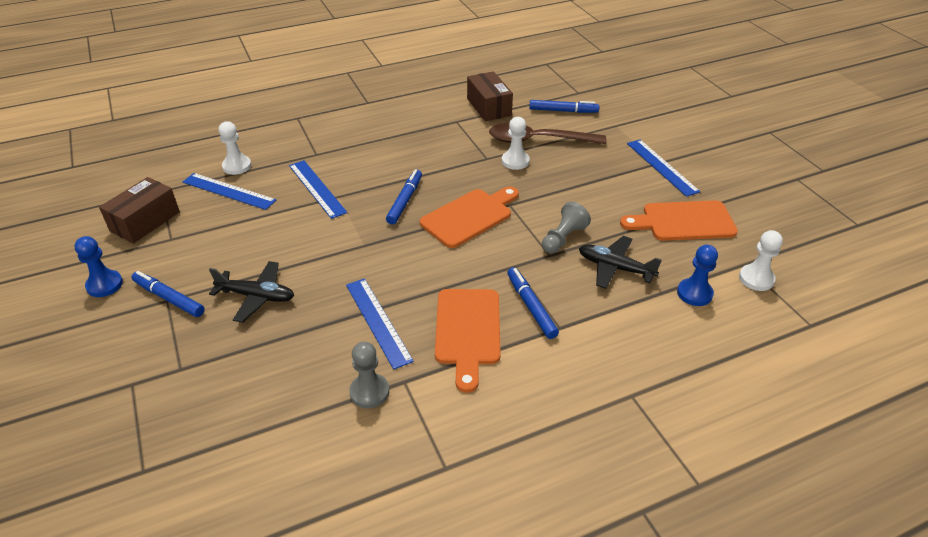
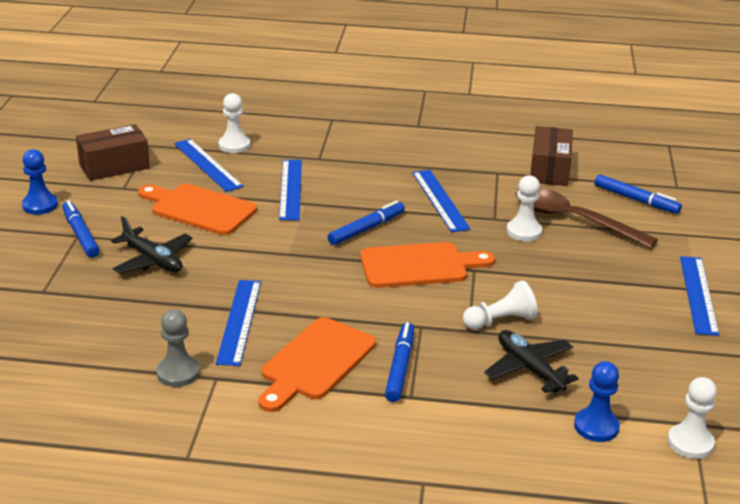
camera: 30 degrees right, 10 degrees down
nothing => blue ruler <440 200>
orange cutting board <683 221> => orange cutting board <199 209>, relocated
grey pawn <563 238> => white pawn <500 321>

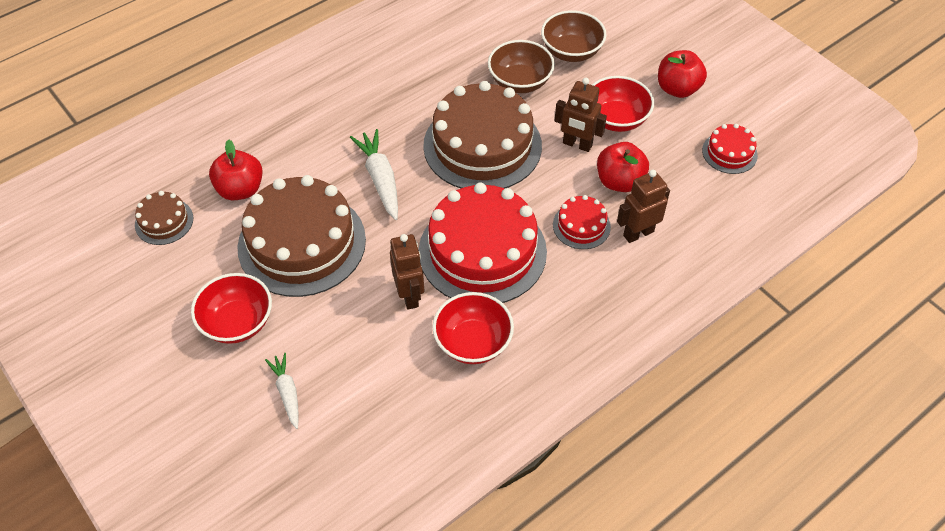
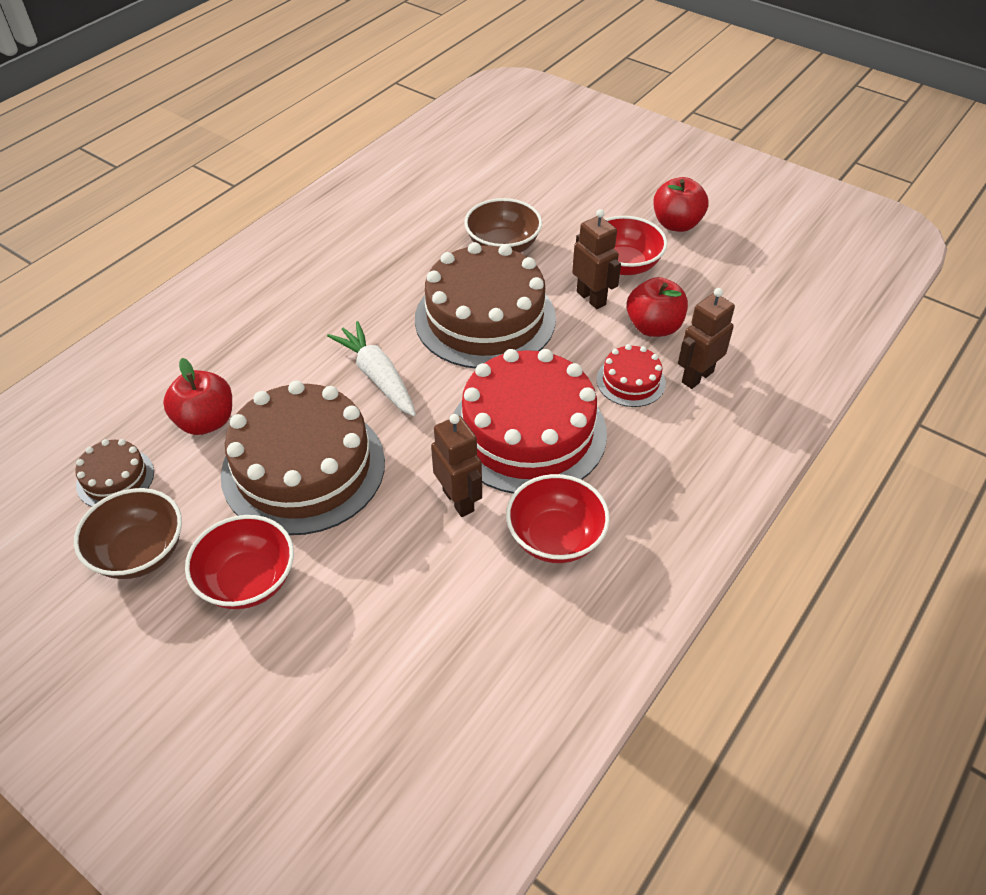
camera: 15 degrees left, 5 degrees down
white carrot <287 392> => nothing
red cake <729 152> => nothing
brown bowl <571 52> => brown bowl <140 553>, relocated
brown robot <577 144> => brown robot <591 298>, 135 degrees counterclockwise

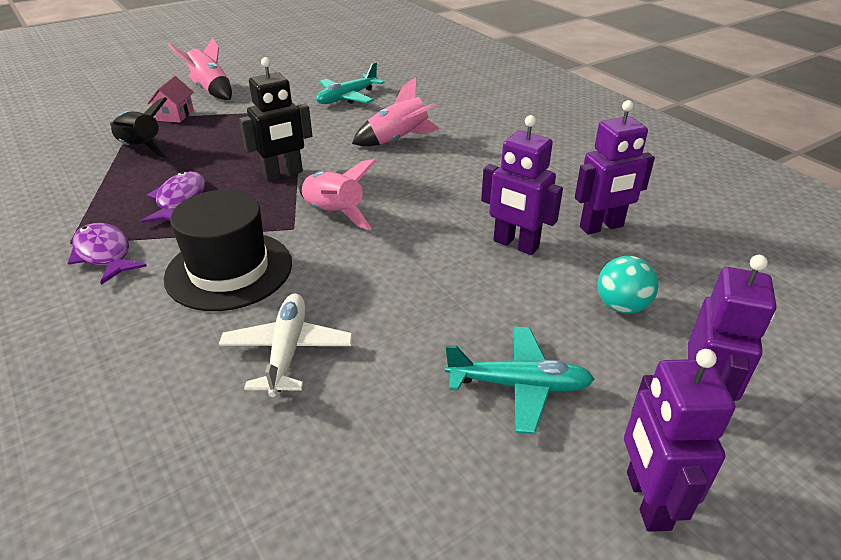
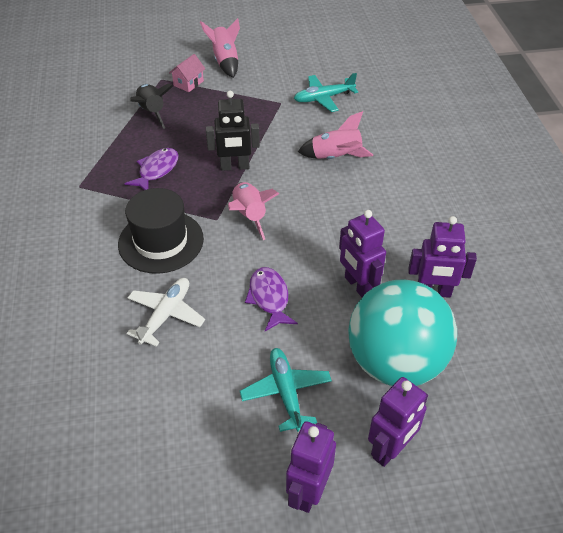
camera: 25 degrees right, 10 degrees up
purple fish <104 254> => purple fish <269 298>, relocated
turquoise plane <519 385> => turquoise plane <286 392>, 135 degrees counterclockwise
turquoise ball <621 306> => turquoise ball <395 362>, x2.44

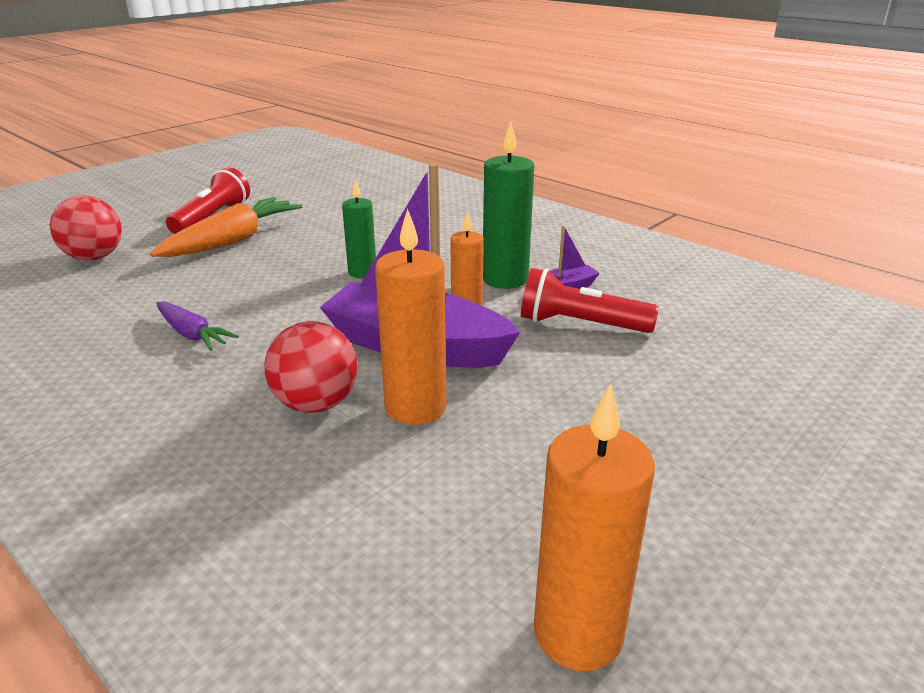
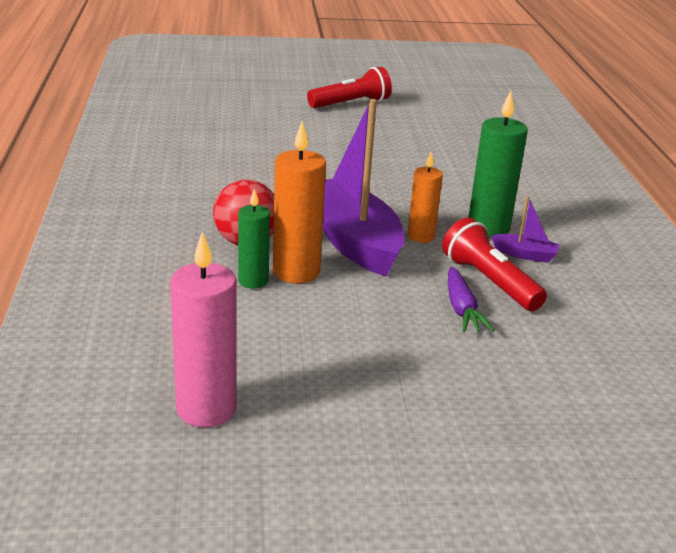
camera: 40 degrees right, 0 degrees up
red ball <94 257> => nothing
orange carrot <232 241> => nothing
purple carrot <192 334> => purple carrot <462 309>, relocated
green candle <362 272> => green candle <253 281>, relocated
orange candle <578 633> => pink candle <206 409>

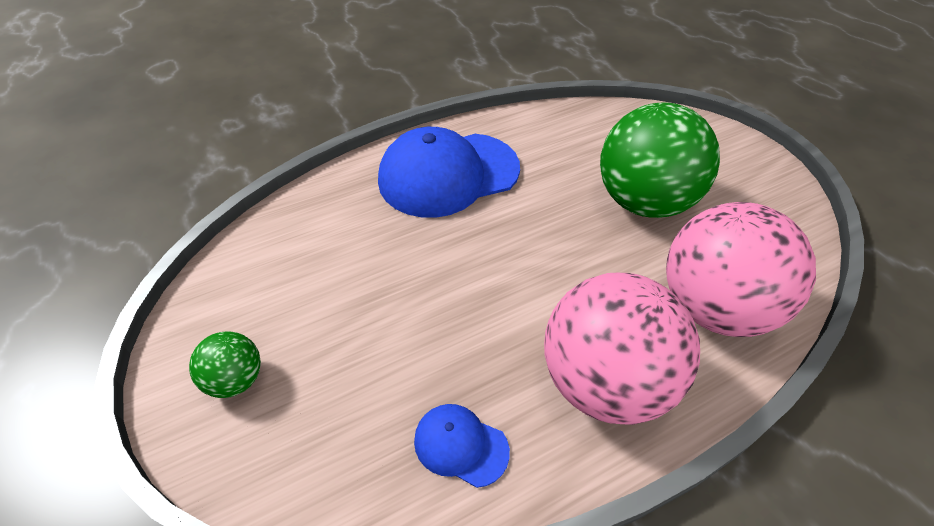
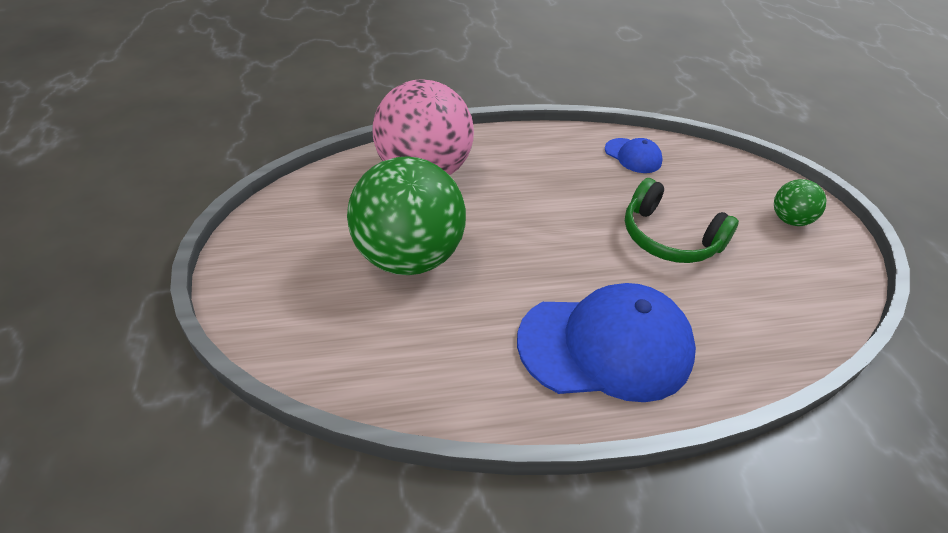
camera: 165 degrees left, 5 degrees down
pink ball <604 381> => nothing
nothing => green headphones <669 238>

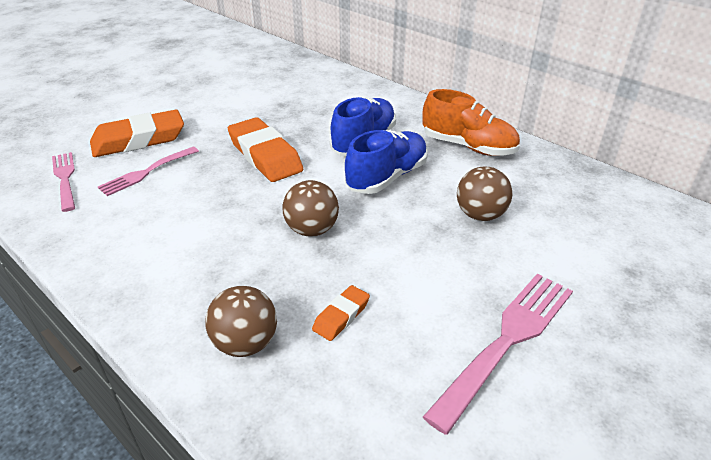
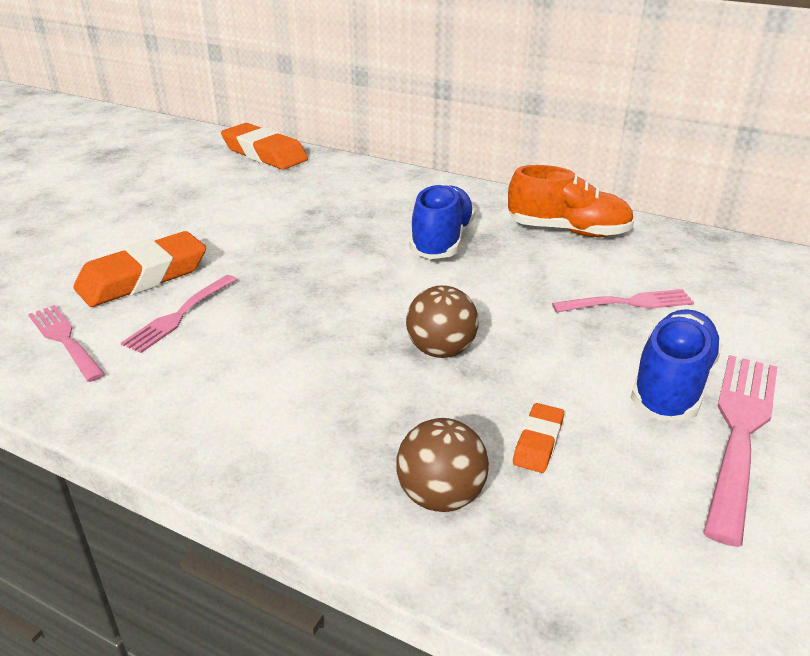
camera: 15 degrees left, 5 degrees down
orange eraser <265 155> => orange eraser <264 154>, relocated
blue shoe <387 177> => blue shoe <672 384>, relocated
brown ball <480 215> => pink fork <627 303>

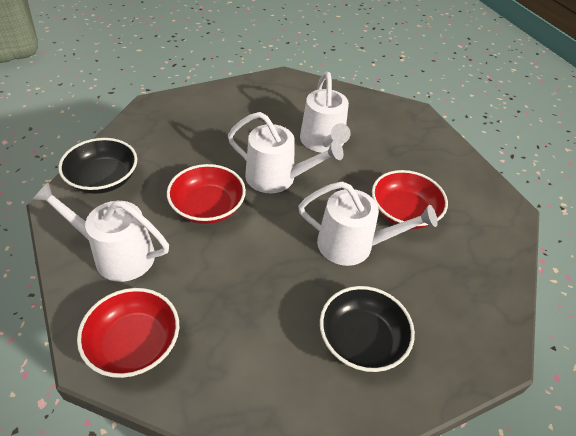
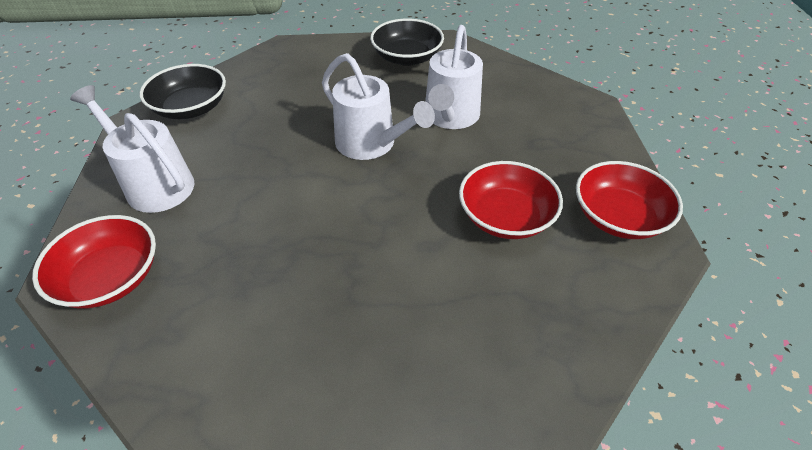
camera: 25 degrees right, 0 degrees up
white watering can <352 245> => nothing
red bowl <207 207> => red bowl <618 217>, relocated
black bowl <361 340> => black bowl <407 57>, relocated

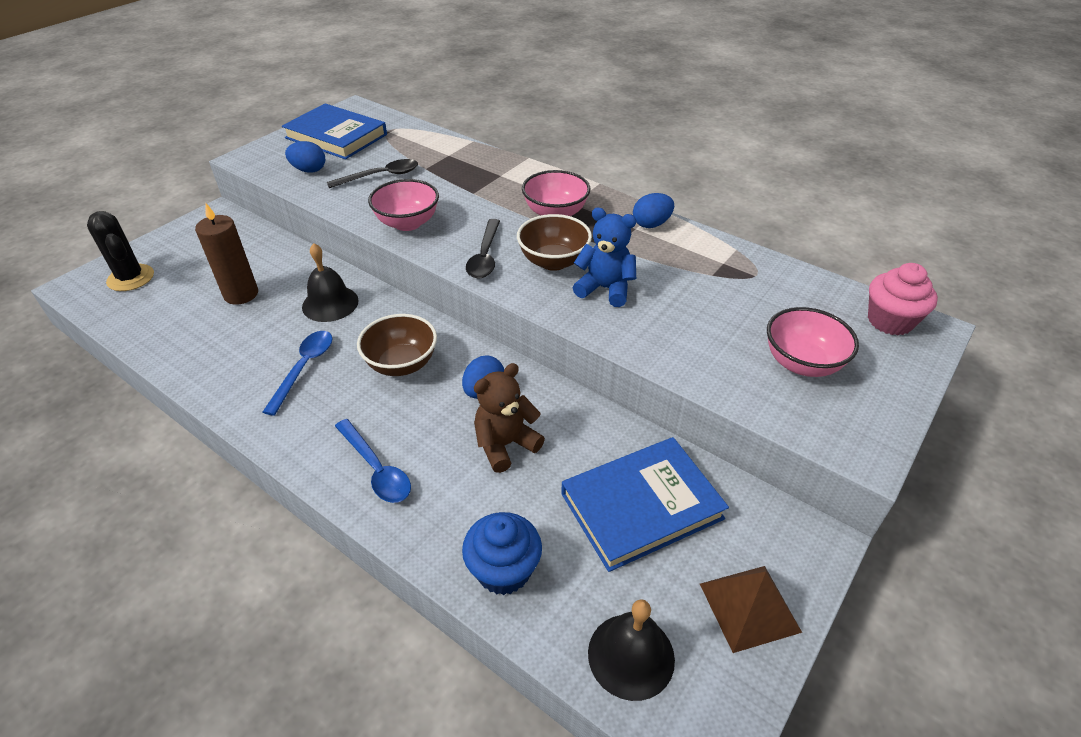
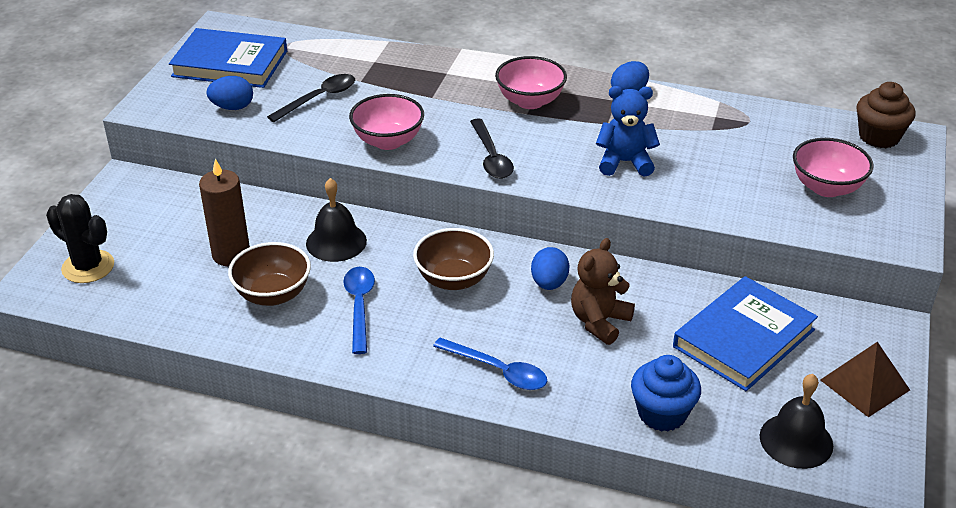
camera: 20 degrees left, 5 degrees down
brown bowl <553 261> => brown bowl <273 294>, relocated
pink cupcake <890 321> => brown cupcake <879 137>

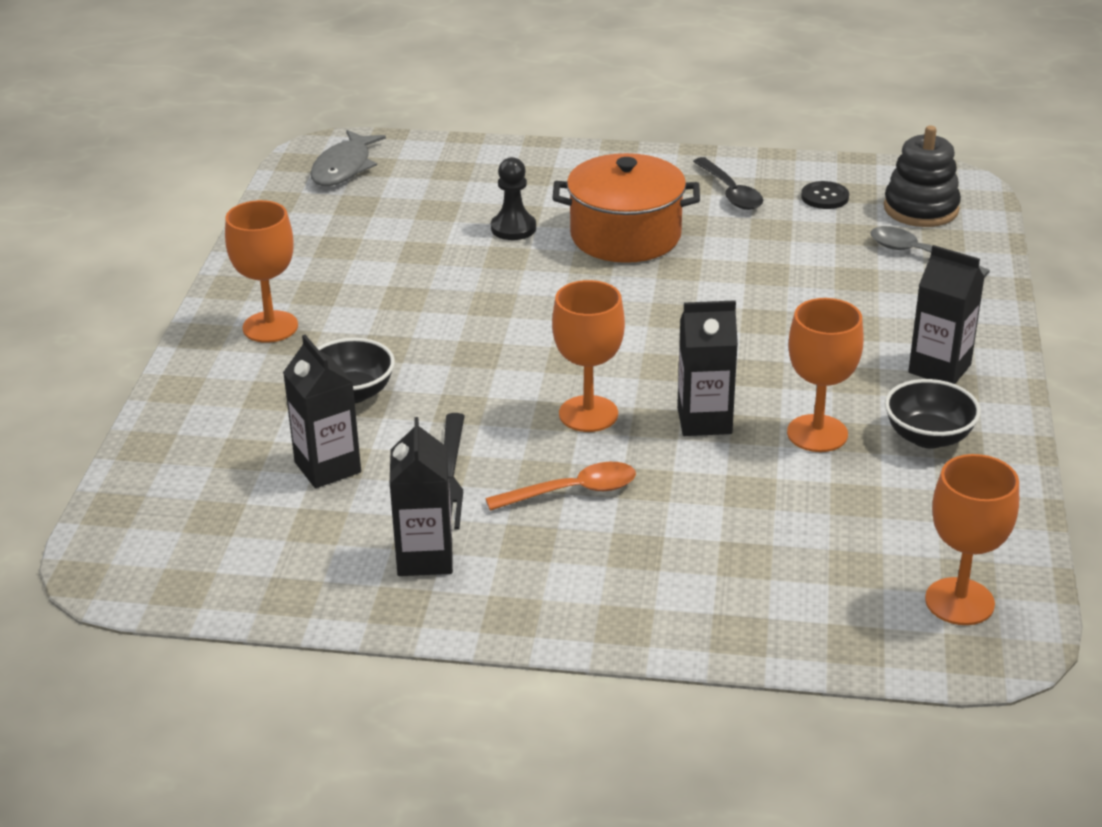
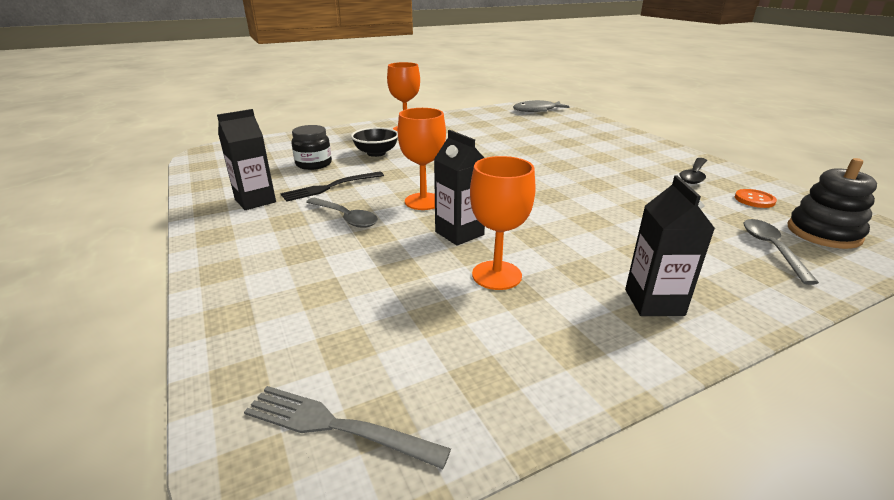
camera: 55 degrees right, 5 degrees down
black pawn <513 228> => nothing
orange pot <625 236> => nothing
black bowl <928 437> => nothing
black carton <327 467> => black jar <313 164>
orange goblet <959 602> => grey fork <335 426>
orange spoon <572 491> => grey spoon <345 218>
black button <824 197> => orange button <754 200>

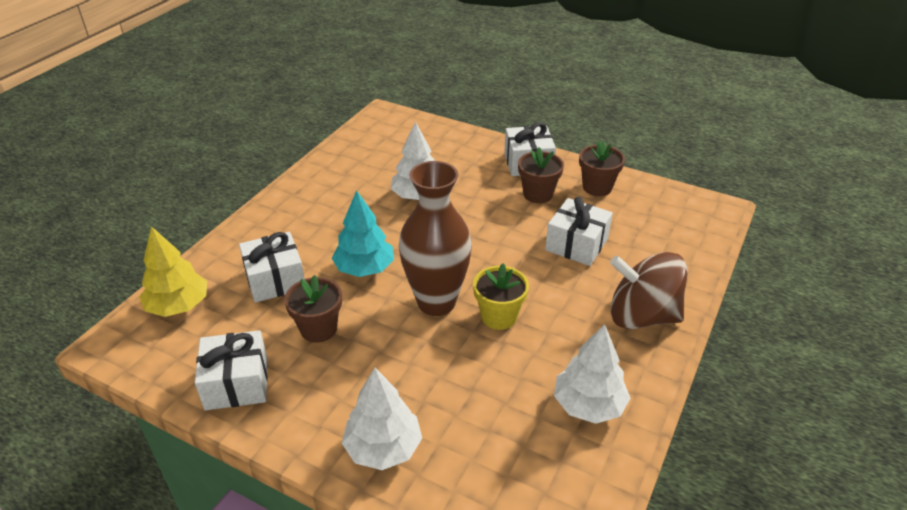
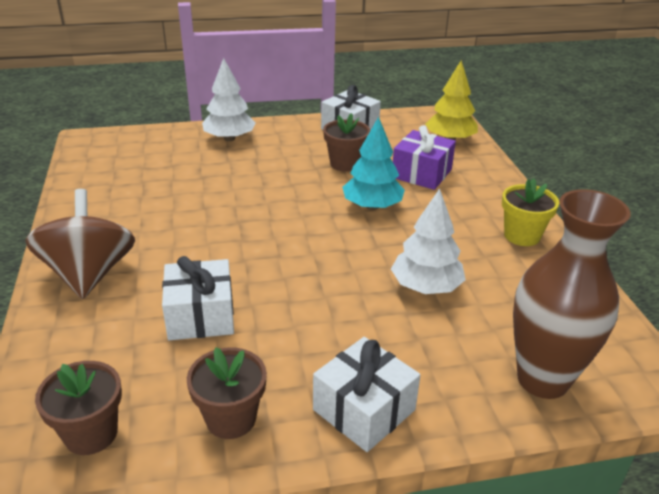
camera: 140 degrees right, 5 degrees down
white tree <588 405> => nothing
brown vase <436 302> => brown vase <542 379>, relocated
yellow flower pot <499 316> => yellow flower pot <522 236>, relocated
brown flower pot <538 194> => brown flower pot <91 433>, relocated
white gift <275 279> => purple gift <421 173>
brown spinning top <642 316> => brown spinning top <89 274>, 75 degrees counterclockwise

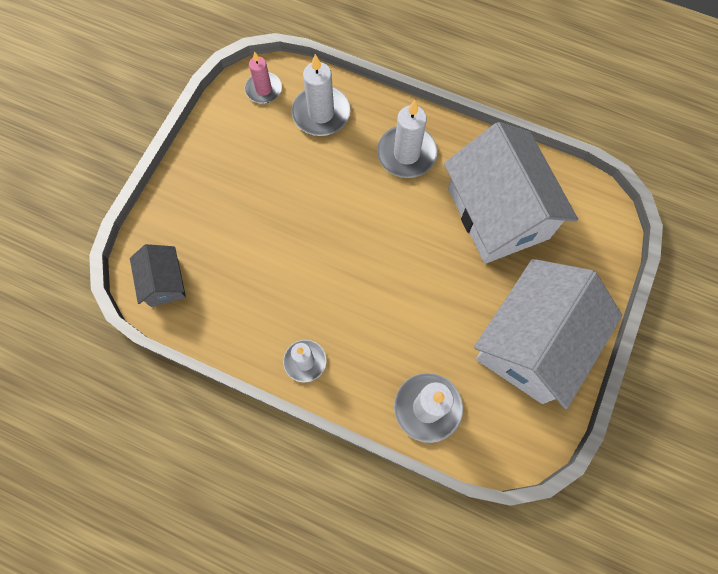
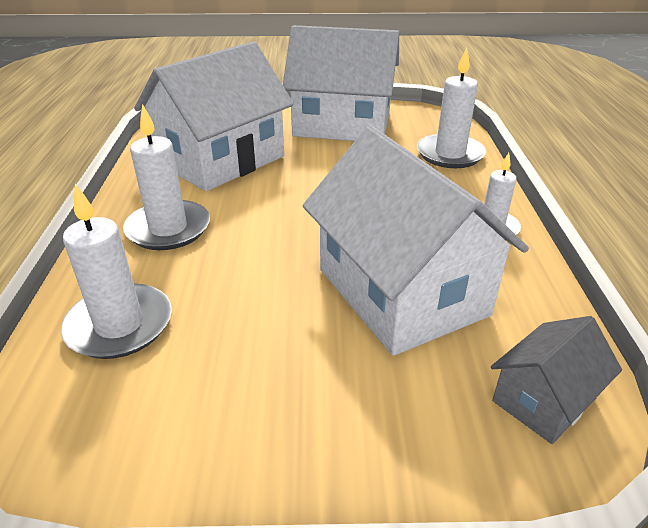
camera: 115 degrees left, 35 degrees down
pink candle <263 89> => nothing
nothing => white house <401 292>

